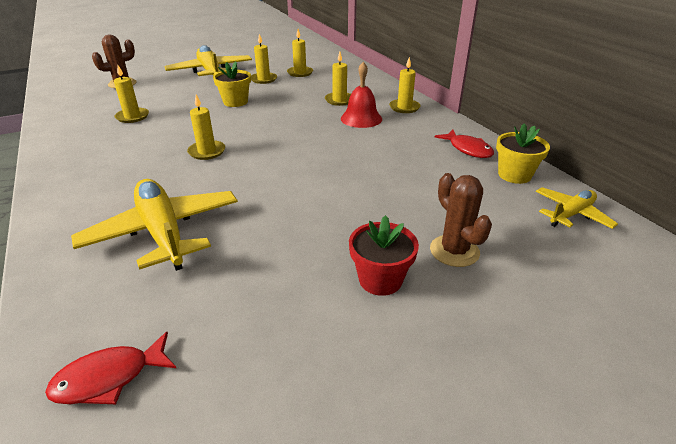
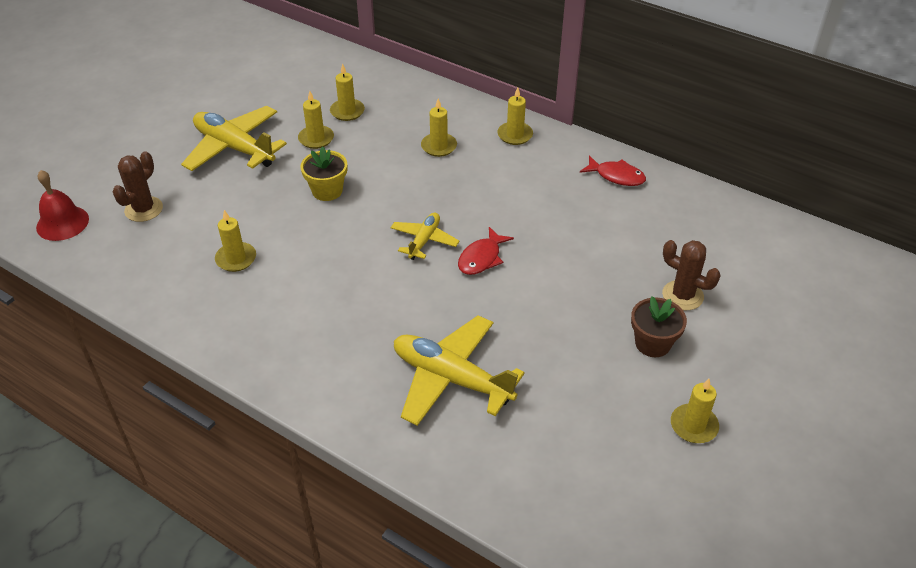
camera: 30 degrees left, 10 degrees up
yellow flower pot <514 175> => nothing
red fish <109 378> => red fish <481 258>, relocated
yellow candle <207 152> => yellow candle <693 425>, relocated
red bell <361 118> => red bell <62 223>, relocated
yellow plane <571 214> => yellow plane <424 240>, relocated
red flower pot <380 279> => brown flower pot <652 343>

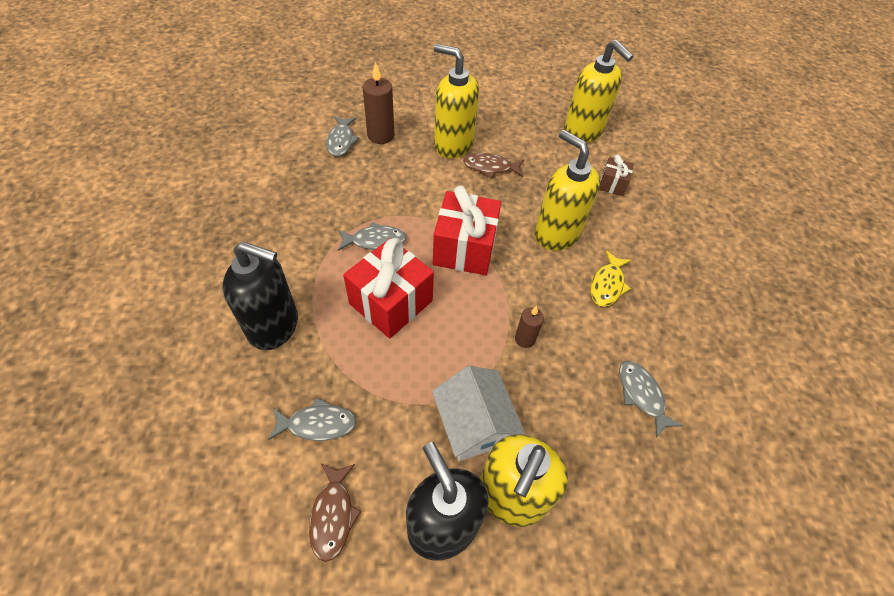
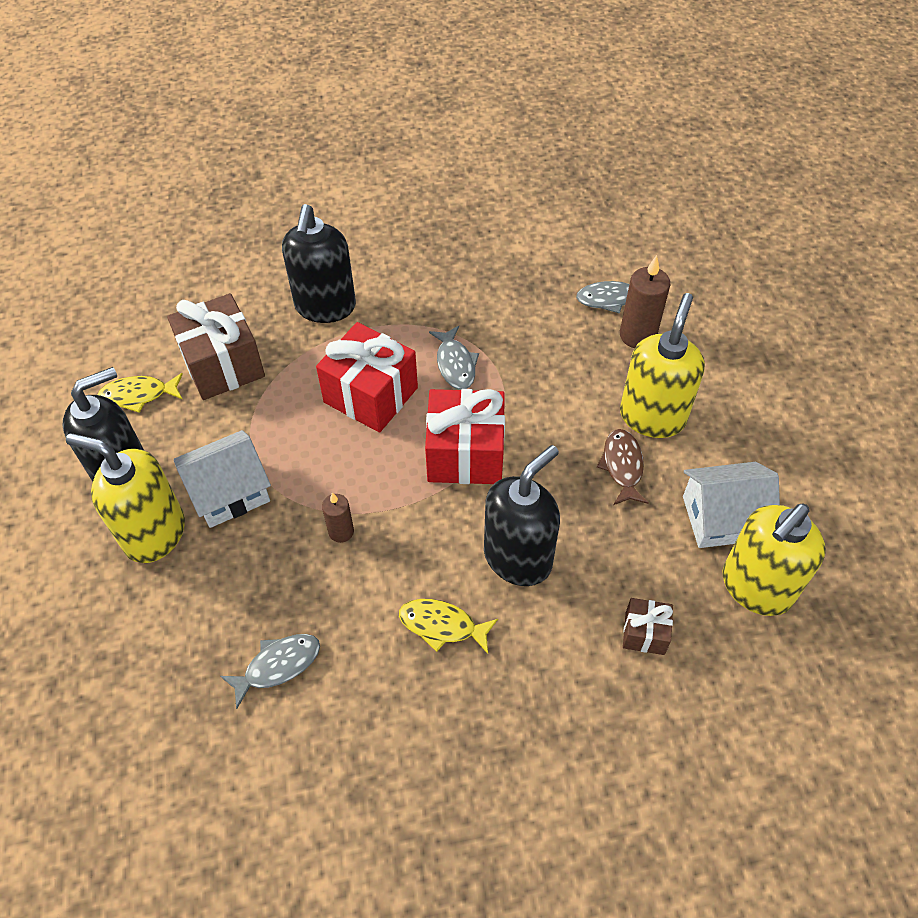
camera: 85 degrees right, 0 degrees up
nothing => white house <721 518>
grey fish <317 424> => brown gift <223 365>
brown fish <333 515> => yellow fish <138 395>
yellow soap dispenser <556 234> => black soap dispenser <518 558>

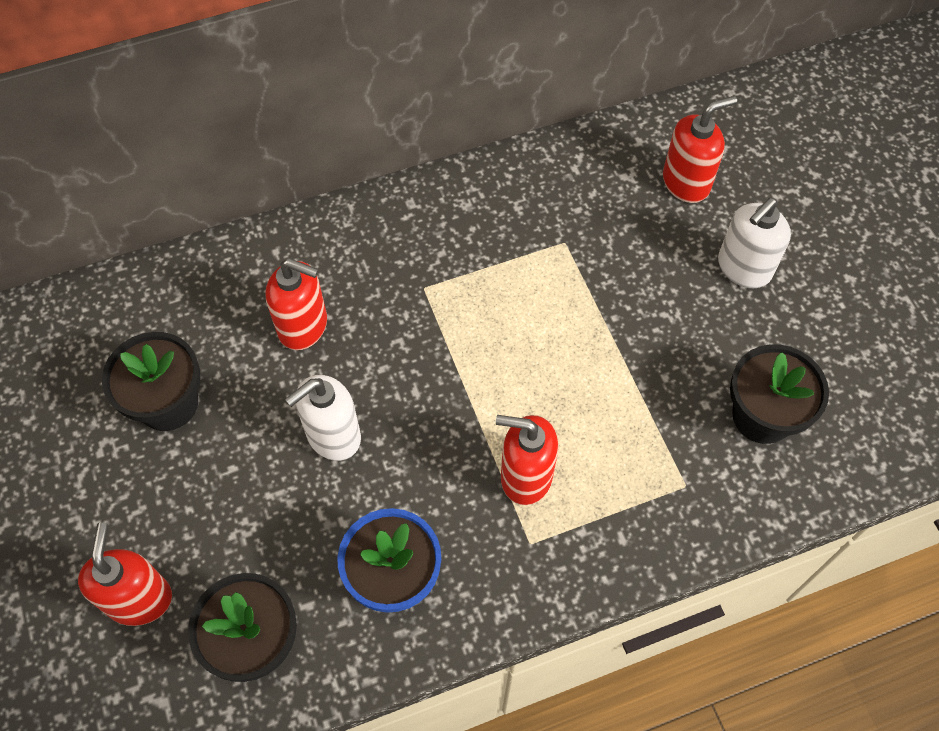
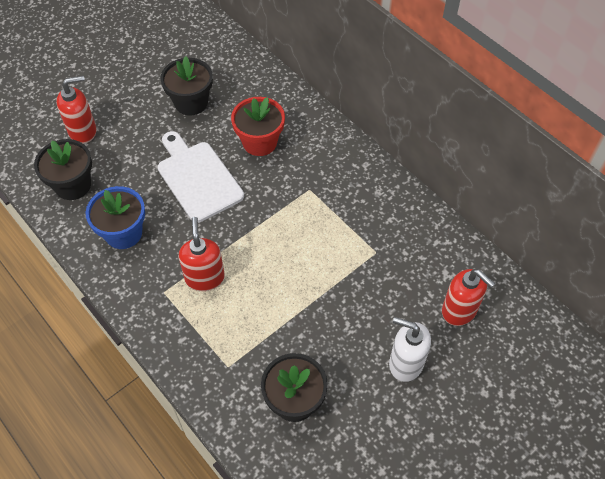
camera: 70 degrees right, 5 degrees down
red soap dispenser <303 326> => red flower pot <259 142>
white soap dispenser <333 436> => white cutting board <197 178>

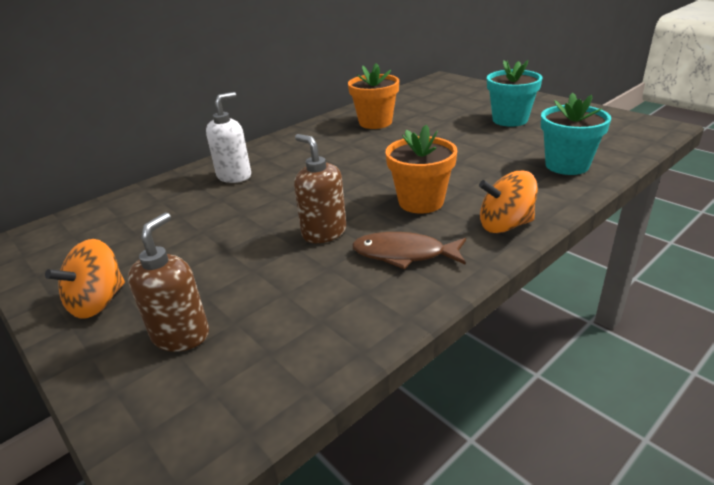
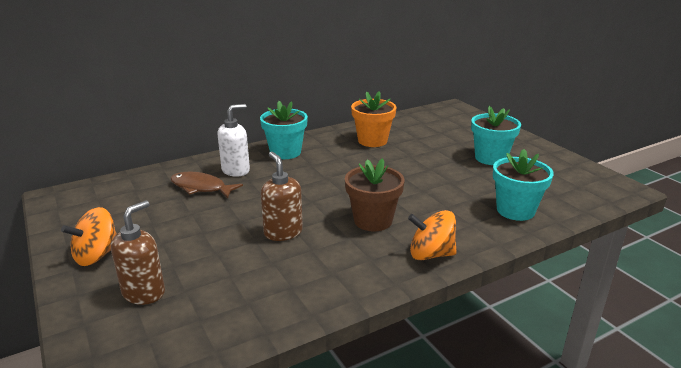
camera: 10 degrees right, 5 degrees down
nothing => turquoise flower pot <285 152>
brown fish <404 254> => brown fish <201 187>, relocated
orange flower pot <421 202> => brown flower pot <373 221>

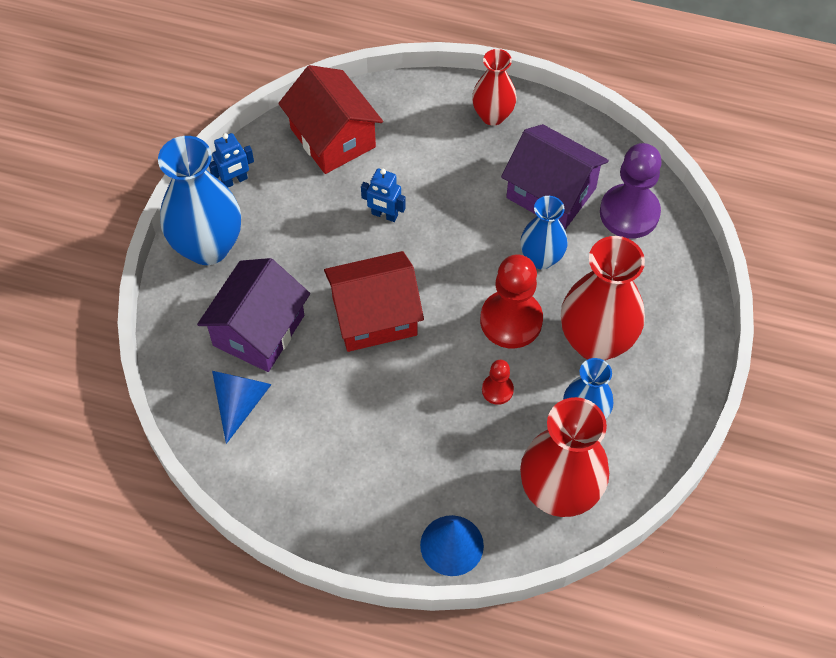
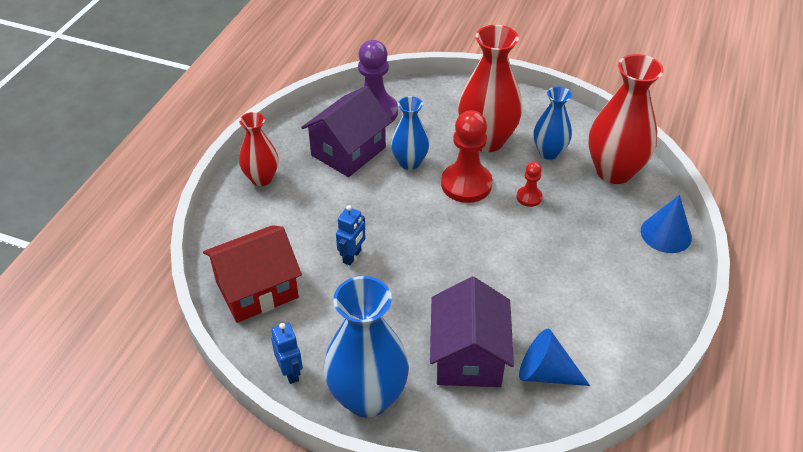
camera: 85 degrees left, 15 degrees down
red house <374 316> => nothing
purple house <259 330> => purple house <468 356>, 60 degrees clockwise

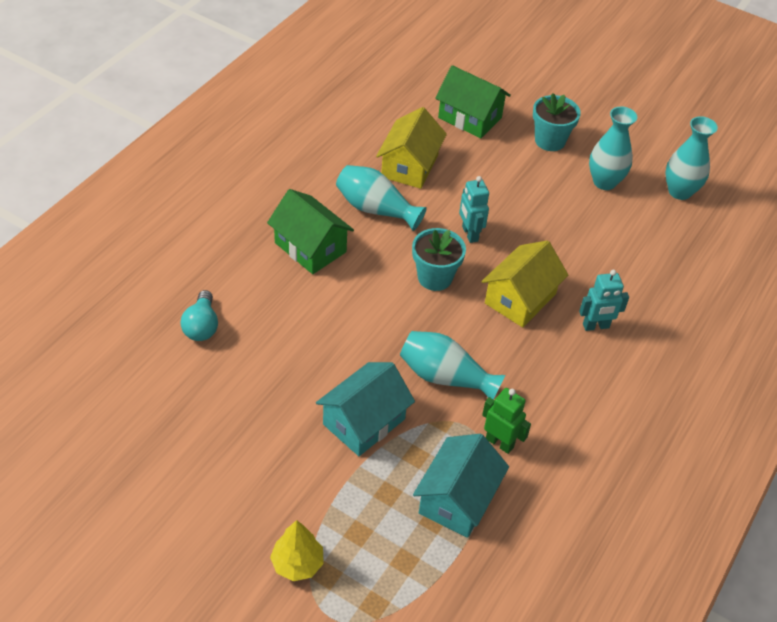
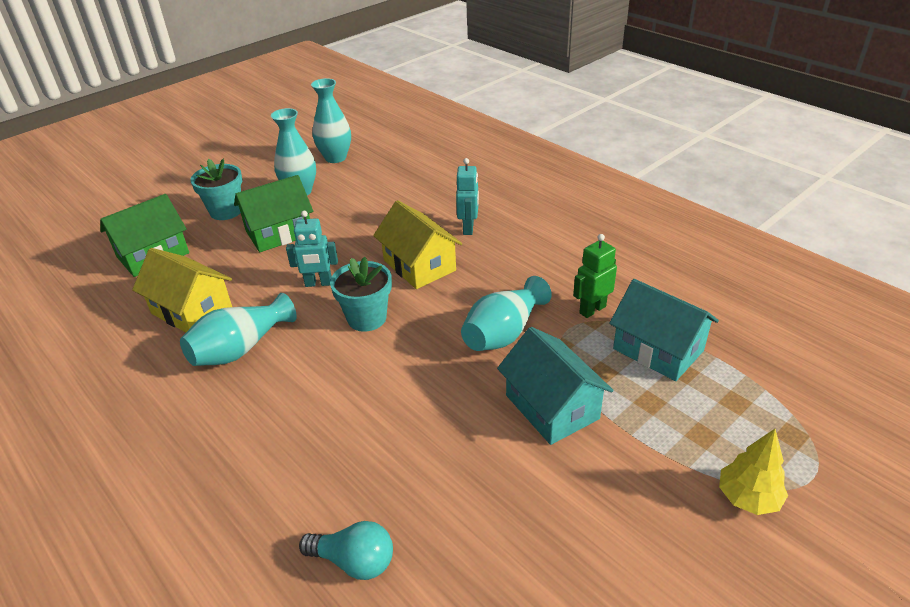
camera: 70 degrees left, 10 degrees down
green house <310 247> => green house <279 233>, relocated

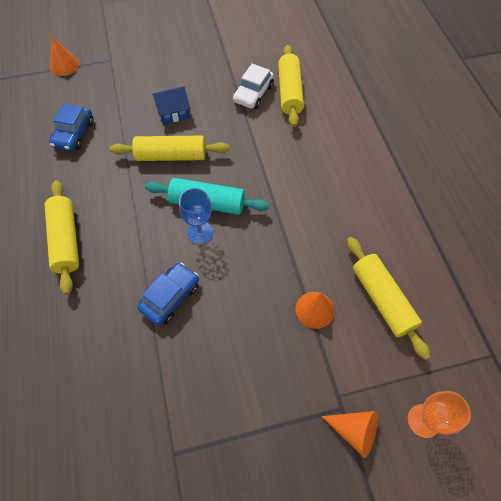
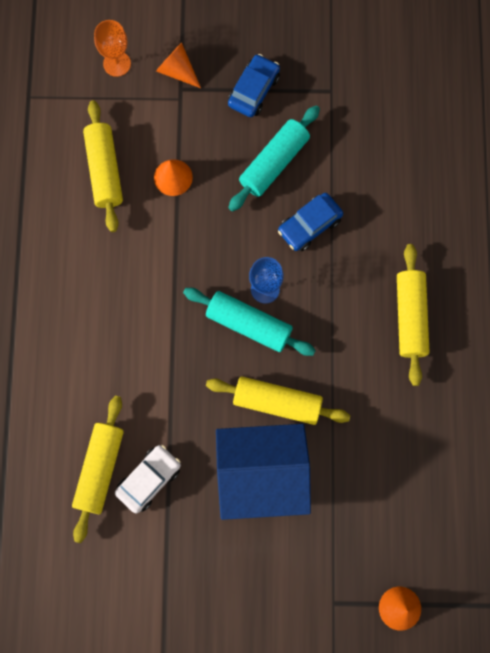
camera: 165 degrees left, 15 degrees up
nothing => turquoise rolling pin <274 163>
blue car <74 134> => blue car <254 90>, relocated
blue house <173 112> => blue house <262 474>, x2.09

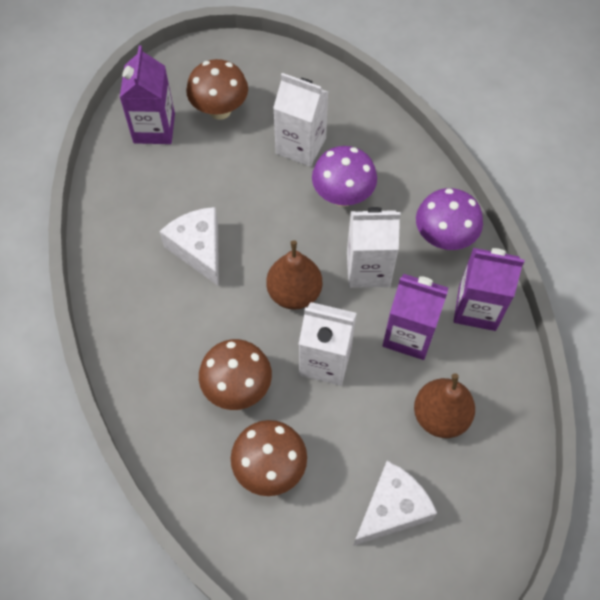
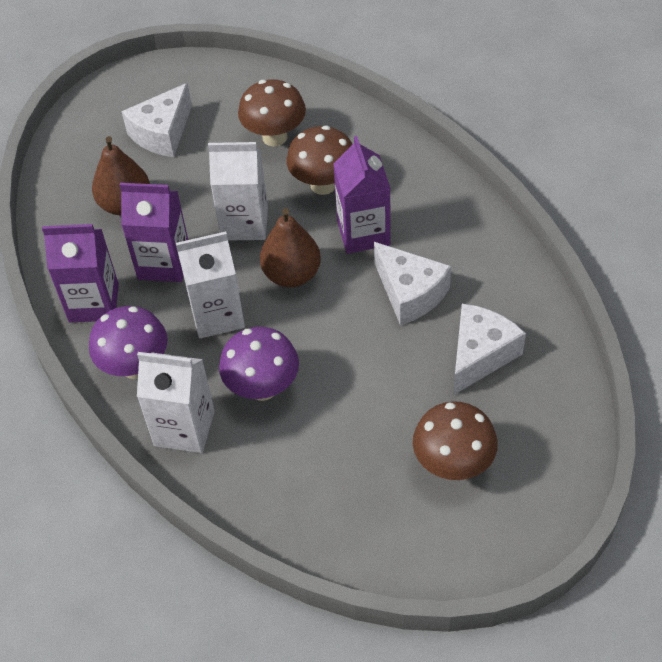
camera: 170 degrees right, 10 degrees down
nothing => white cheese <480 355>
purple carton <154 128> => purple carton <363 233>, relocated
white carton <300 146> => white carton <184 428>, relocated

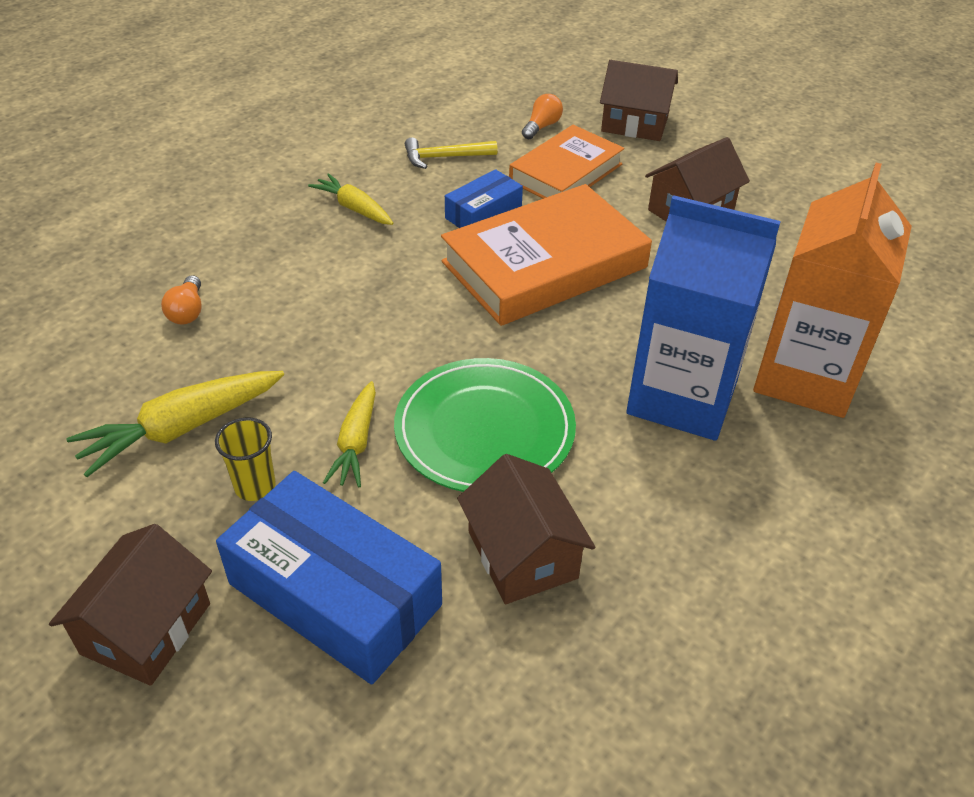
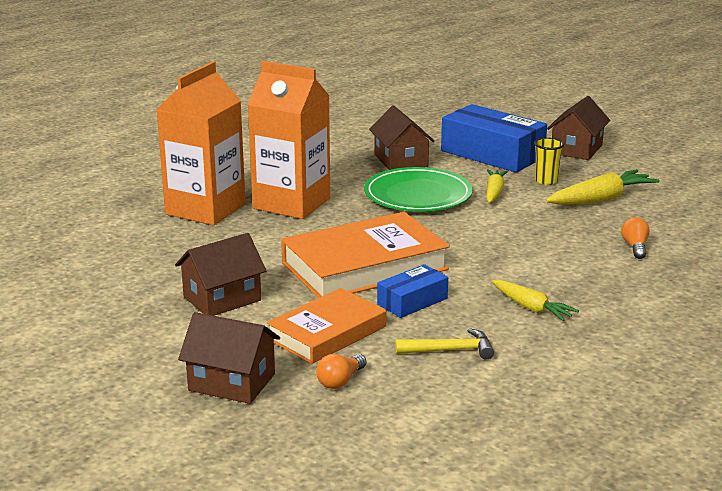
camera: 175 degrees left, 20 degrees down
blue carton <682 397> => orange carton <291 203>

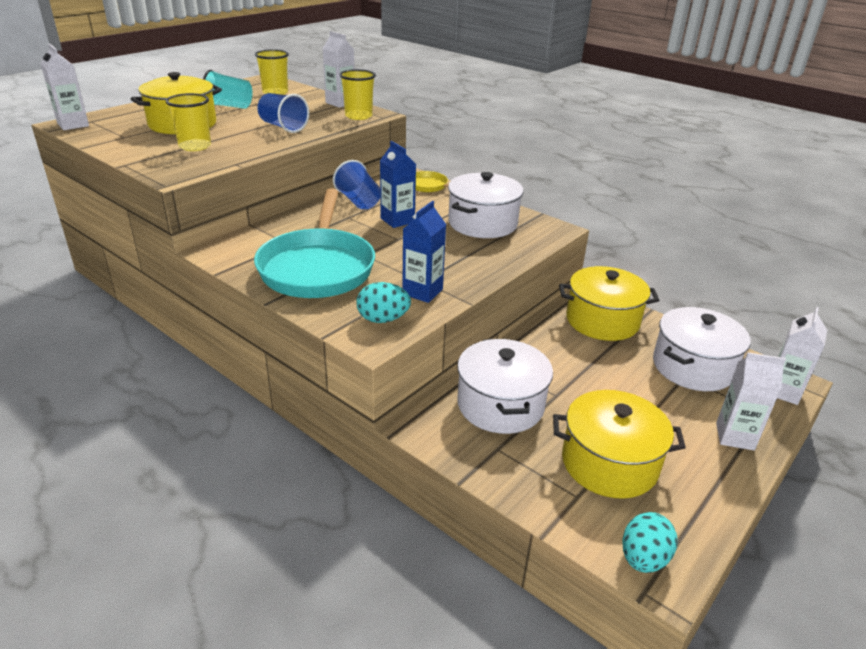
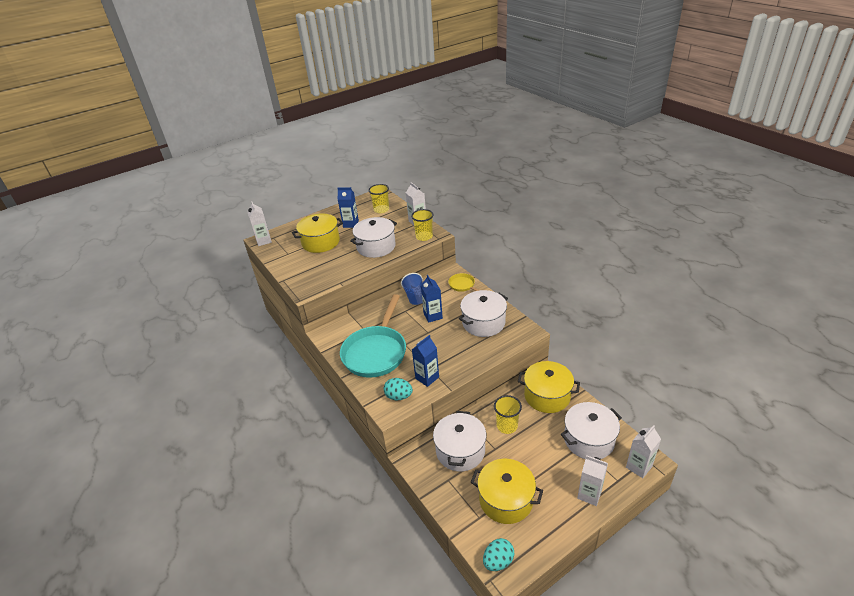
camera: 20 degrees right, 5 degrees up
yellow cup <195 146> => yellow cup <507 426>, relocated
turquoise cup <229 106> => blue carton <351 224>
blue cup <283 127> => white pot <376 247>

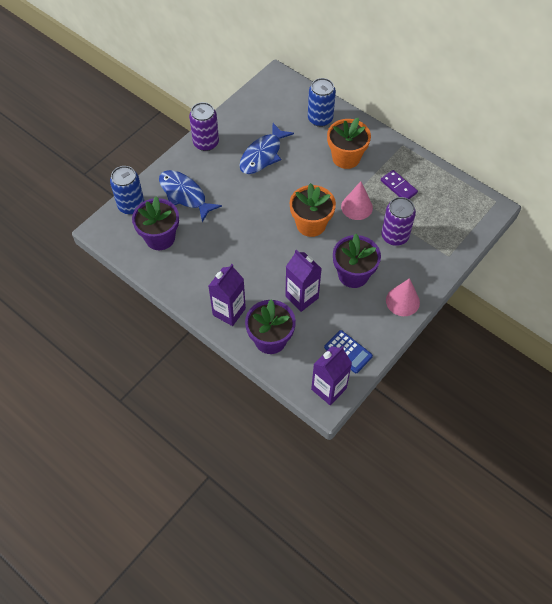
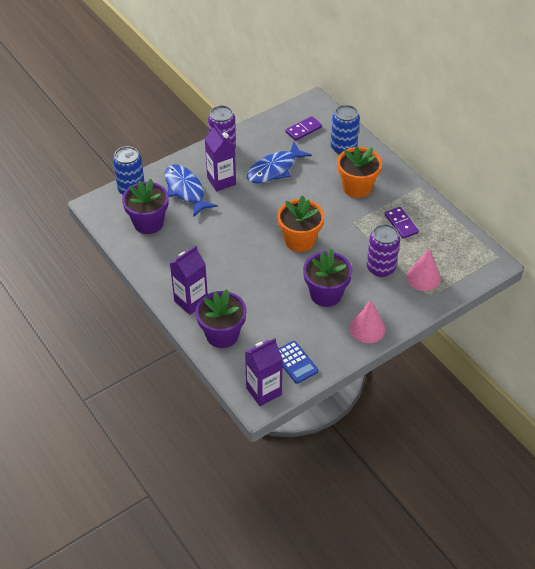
camera: 15 degrees right, 10 degrees down
nothing => purple domino <303 130>
purple carton <302 297> => purple carton <221 181>, relocated
pink cone <357 207> => pink cone <423 277>, relocated

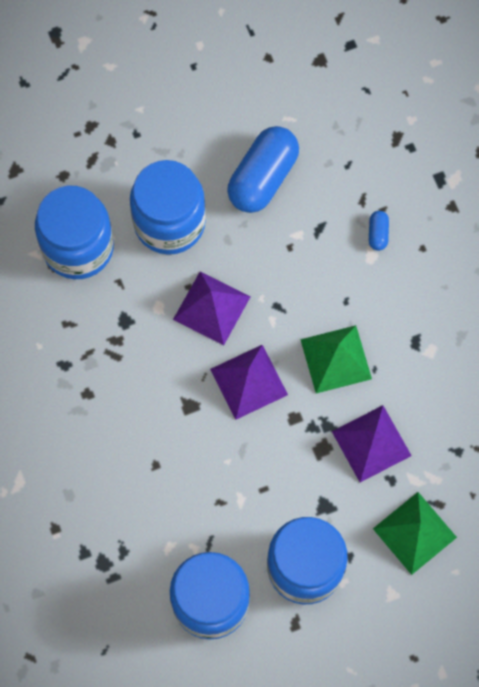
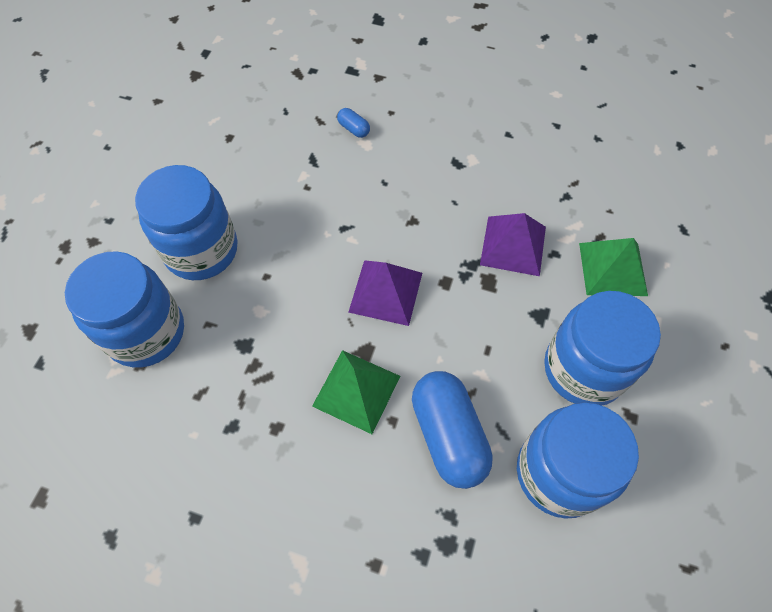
camera: 50 degrees left, 10 degrees down
purple pyramid <211 308> => nothing
blue capsule <262 178> => blue capsule <448 435>, relocated
green pyramid <336 359> => green pyramid <356 390>, relocated

